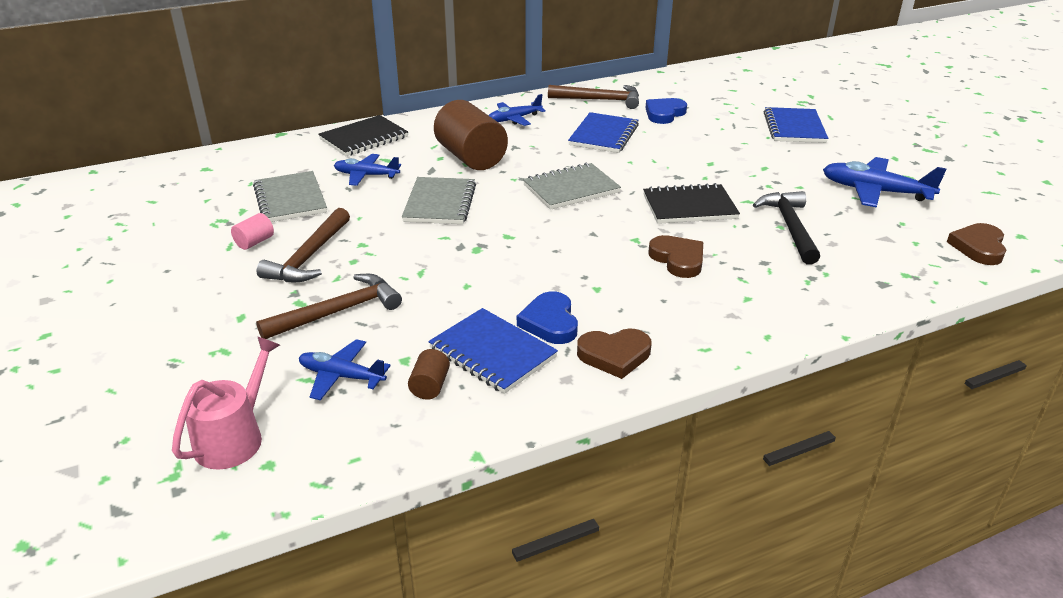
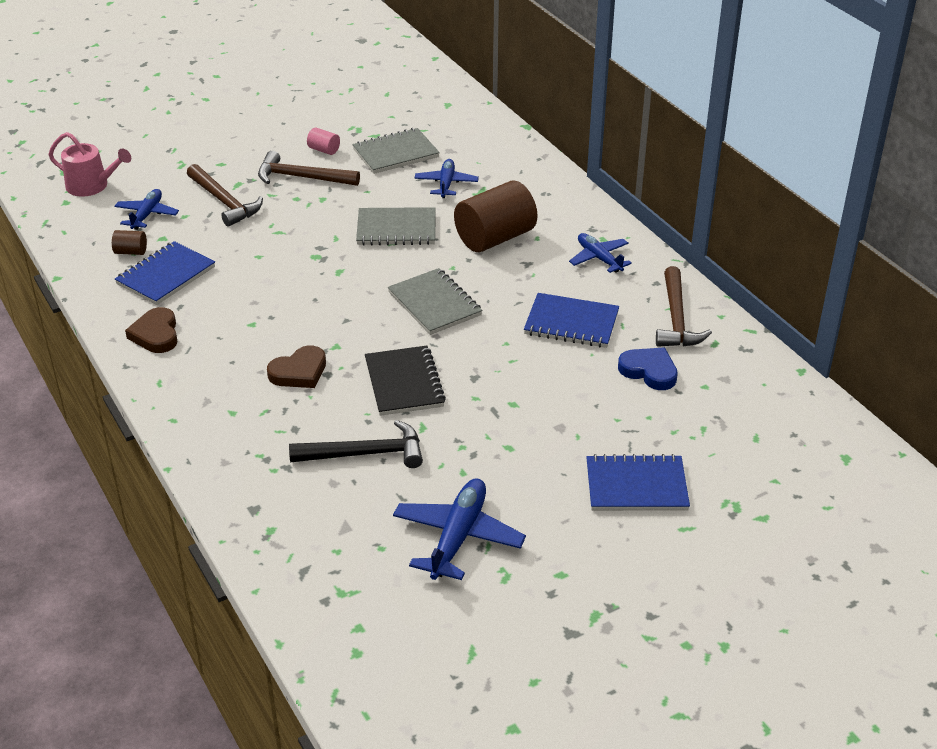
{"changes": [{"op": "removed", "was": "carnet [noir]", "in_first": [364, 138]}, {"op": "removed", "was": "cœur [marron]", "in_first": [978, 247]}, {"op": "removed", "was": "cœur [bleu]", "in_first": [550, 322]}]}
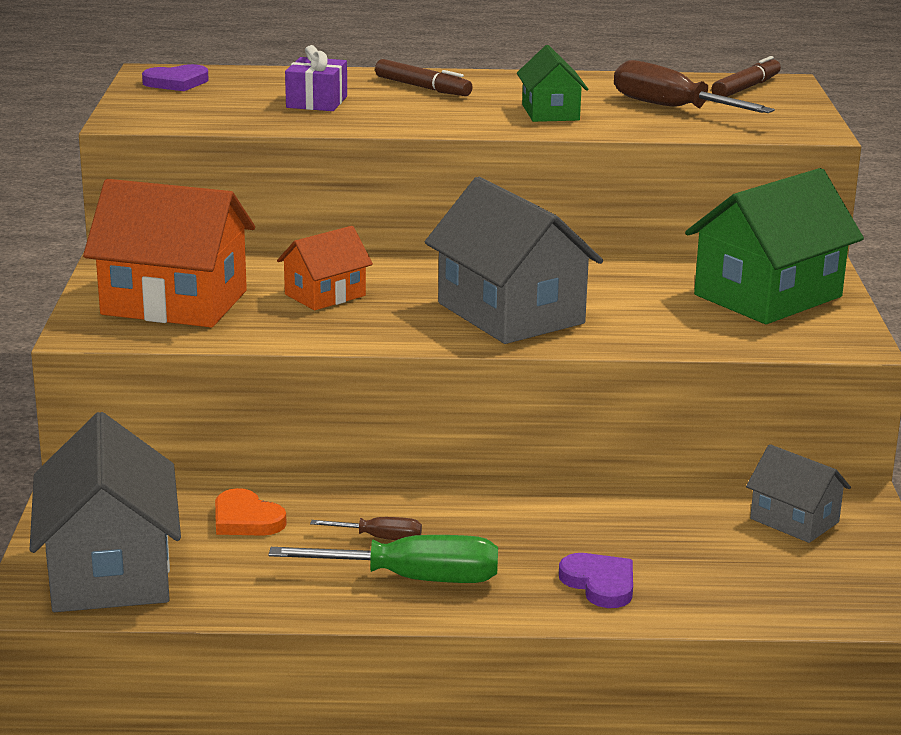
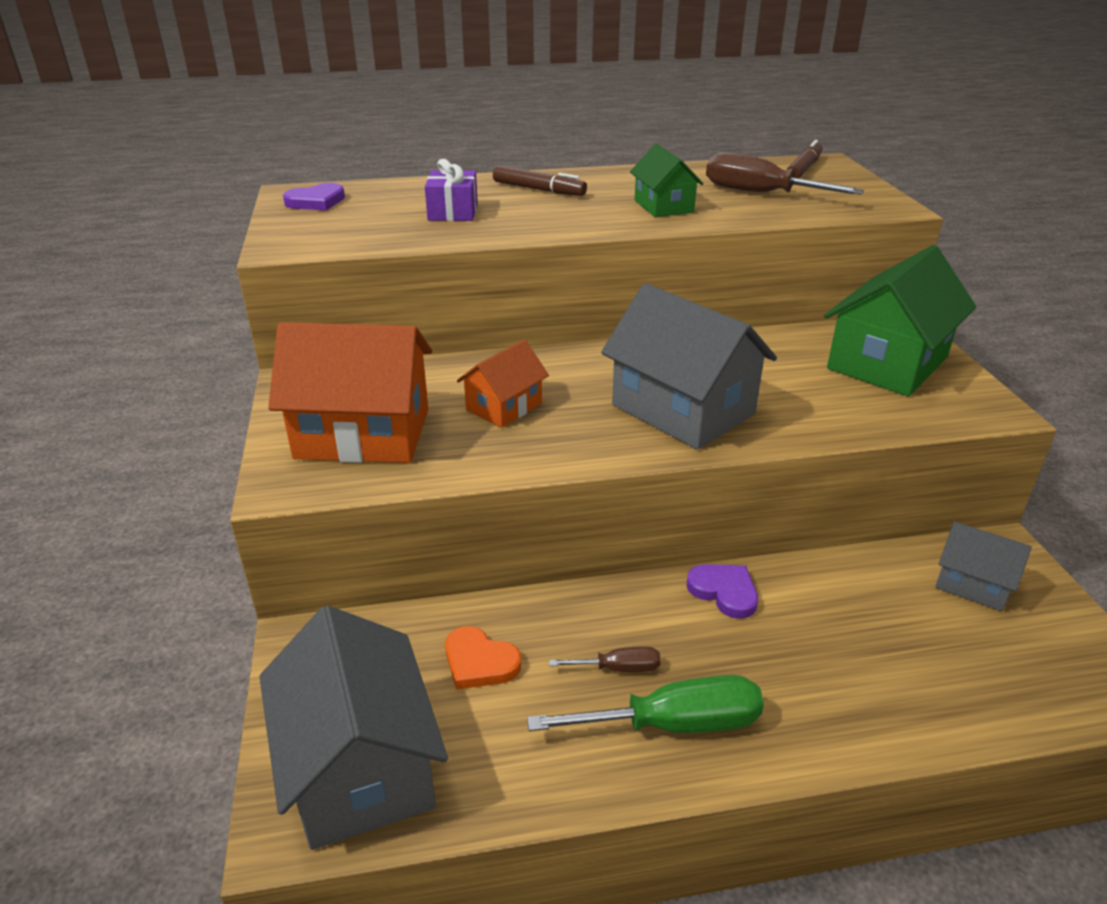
{"changes": [{"op": "moved", "was": "cœur [violet]", "in_first": [600, 584], "in_second": [724, 592]}]}
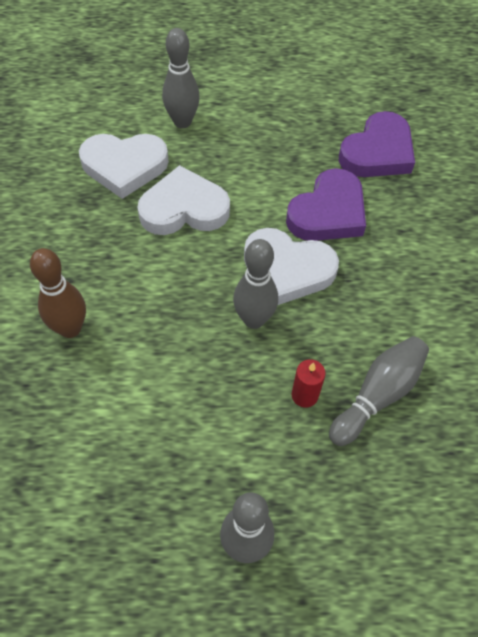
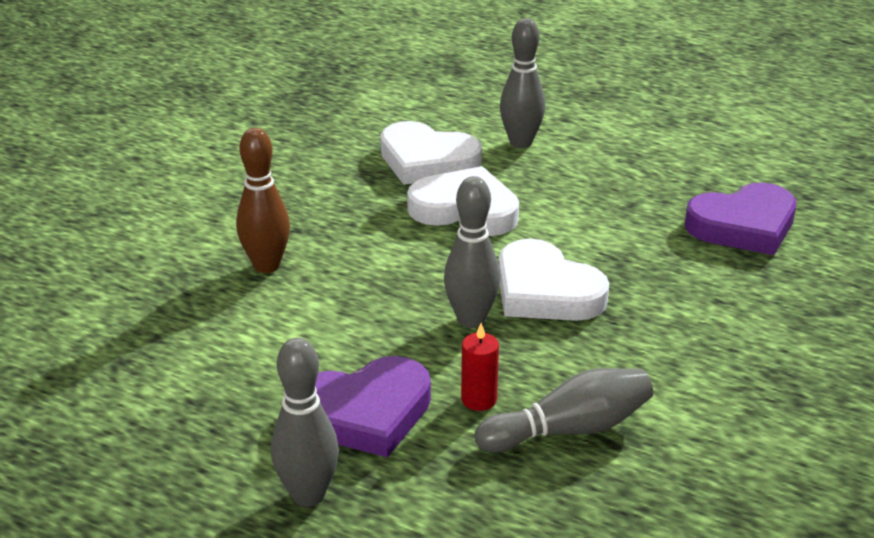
{"changes": [{"op": "moved", "was": "cœur [violet]", "in_first": [328, 212], "in_second": [365, 413]}]}
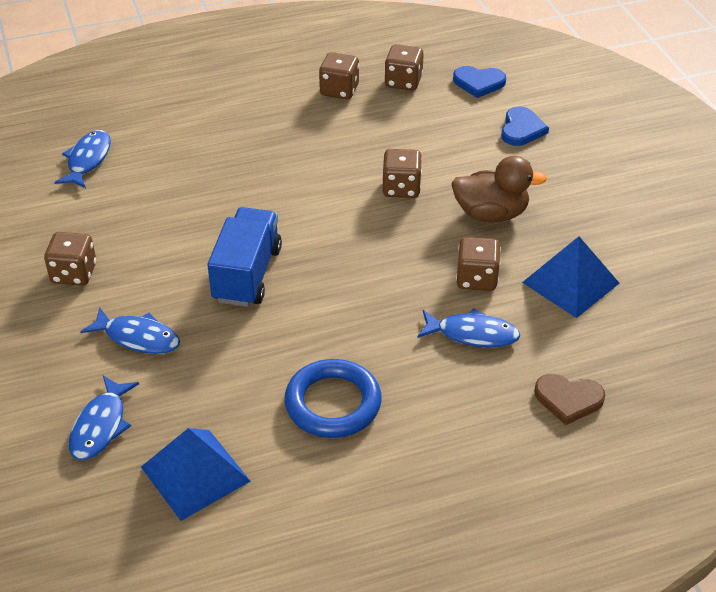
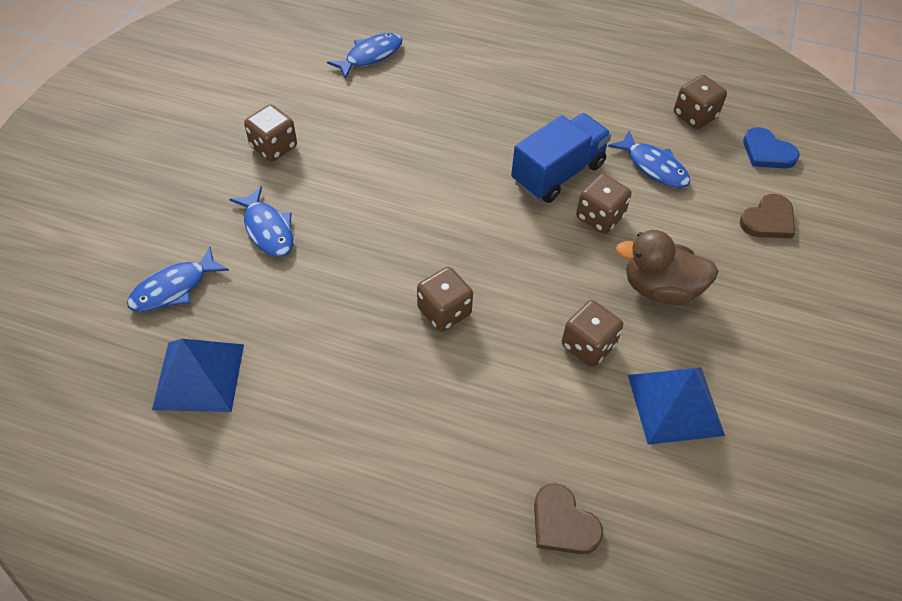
{"changes": [{"op": "moved", "was": "dé [marron]", "in_first": [339, 90], "in_second": [444, 311]}, {"op": "recoloured", "was": "cœur [bleu]", "now": "cœur [marron]", "in_first": [521, 129], "in_second": [768, 220]}, {"op": "turned", "was": "canard [marron]", "in_first": [491, 214], "in_second": [660, 289], "clockwise": 150}, {"op": "moved", "was": "camion [bleu]", "in_first": [247, 274], "in_second": [558, 173]}, {"op": "moved", "was": "poisson [bleu]", "in_first": [472, 334], "in_second": [653, 167]}, {"op": "removed", "was": "anneau [bleu]", "in_first": [333, 403]}]}
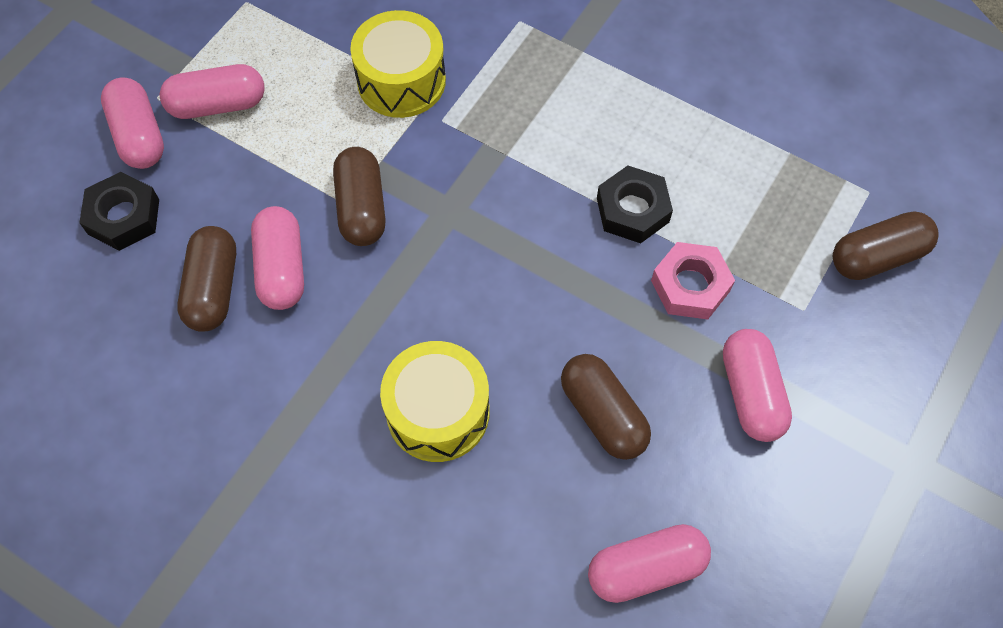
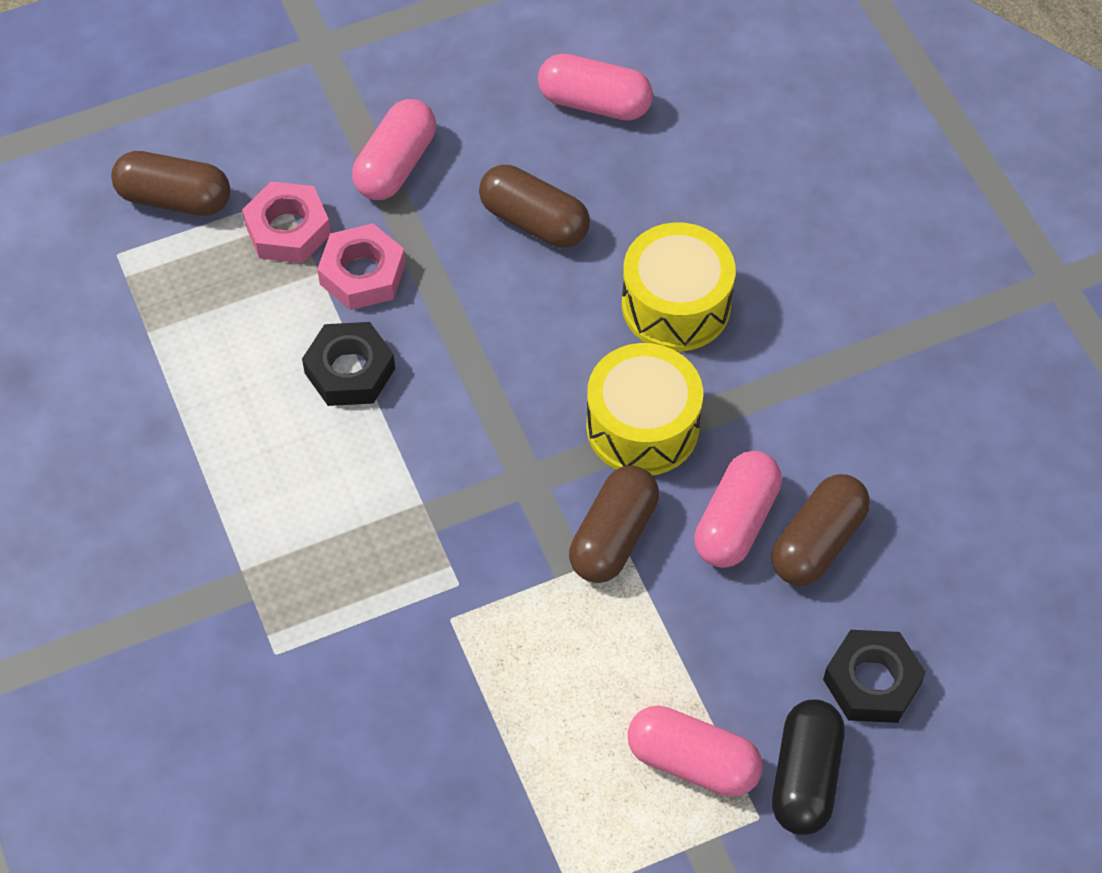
{"changes": [{"op": "moved", "was": "tambour [jaune]", "in_first": [401, 81], "in_second": [642, 426]}, {"op": "recoloured", "was": "gélule [rose]", "now": "gélule [noir]", "in_first": [139, 135], "in_second": [805, 777]}, {"op": "turned", "was": "gélule [marron]", "in_first": [603, 414], "in_second": [534, 221], "clockwise": -60}, {"op": "added", "now": "écrou [rose]", "in_second": [288, 230]}]}
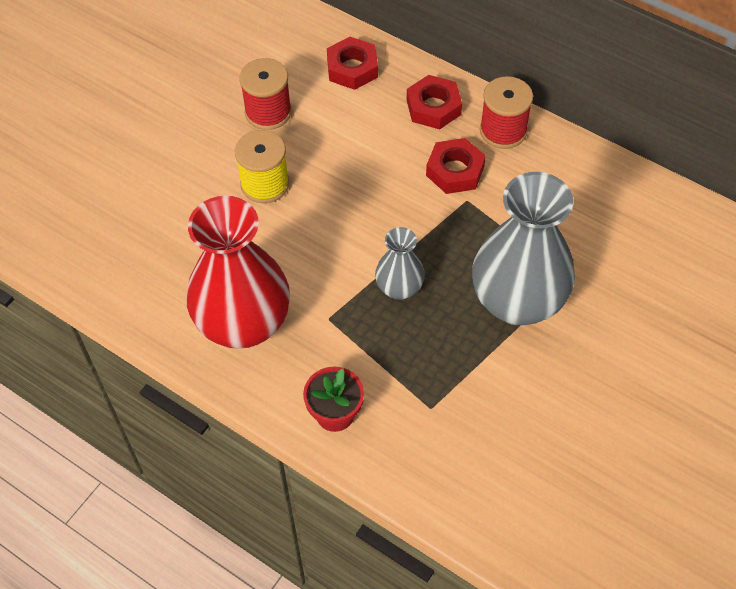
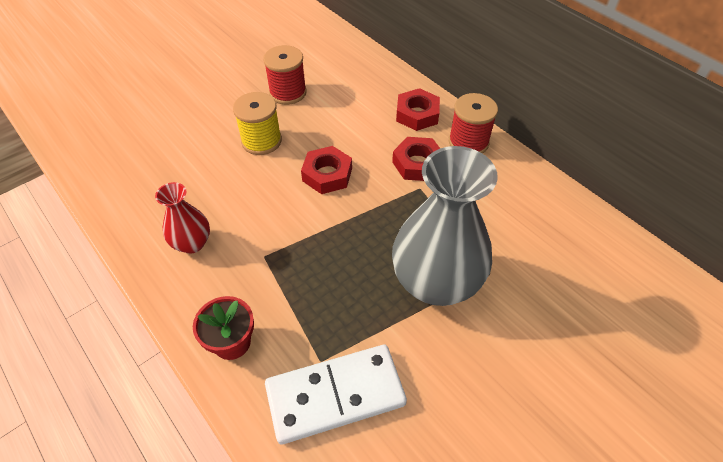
{"changes": [{"op": "moved", "was": "écrou [rouge]", "in_first": [352, 68], "in_second": [327, 174]}, {"op": "resized", "was": "vase [rouge]", "in_first": [244, 324], "in_second": [192, 243], "ratio": 0.5}, {"op": "removed", "was": "vase [gris]", "in_first": [399, 288]}, {"op": "added", "now": "domino [blanc]", "in_second": [335, 395]}]}
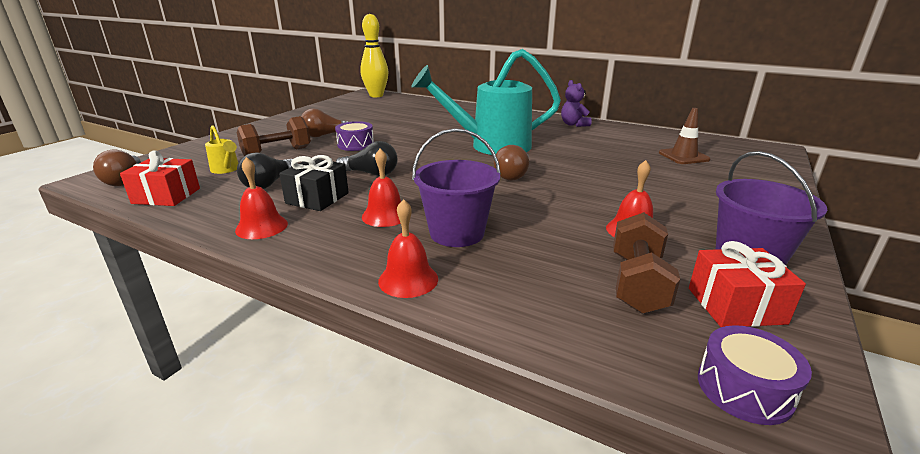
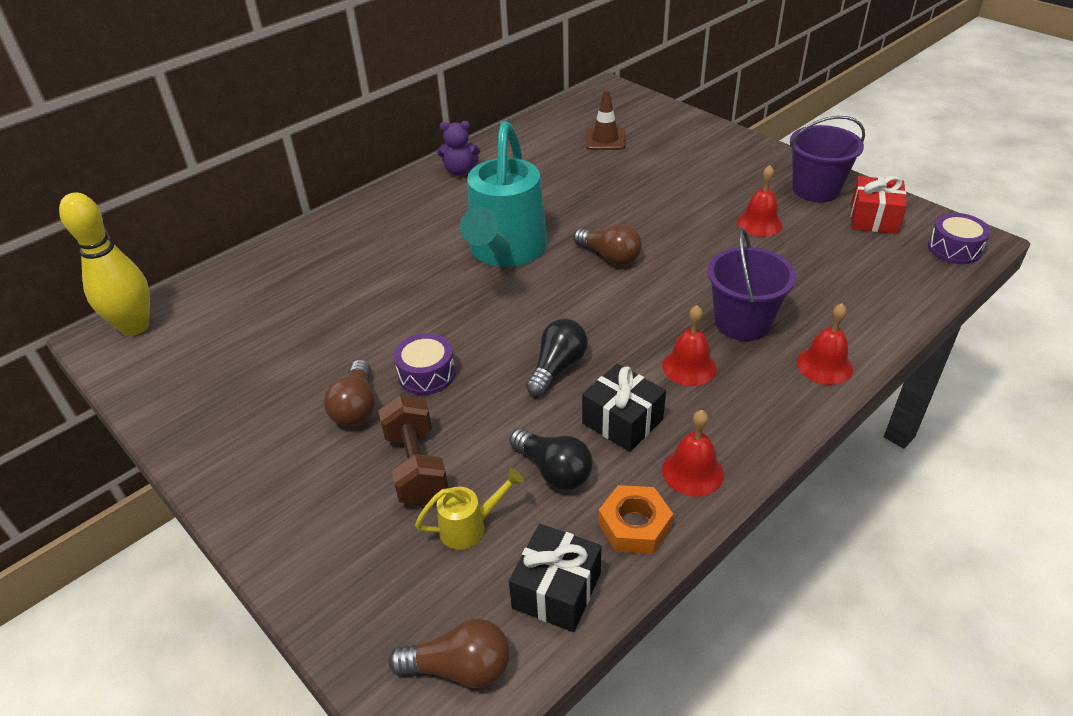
{"changes": [{"op": "recoloured", "was": "cadeau [rouge]", "now": "cadeau [noir]", "in_first": [166, 196], "in_second": [556, 590]}, {"op": "removed", "was": "haltère [marron]", "in_first": [637, 283]}, {"op": "added", "now": "écrou [orange]", "in_second": [634, 525]}]}
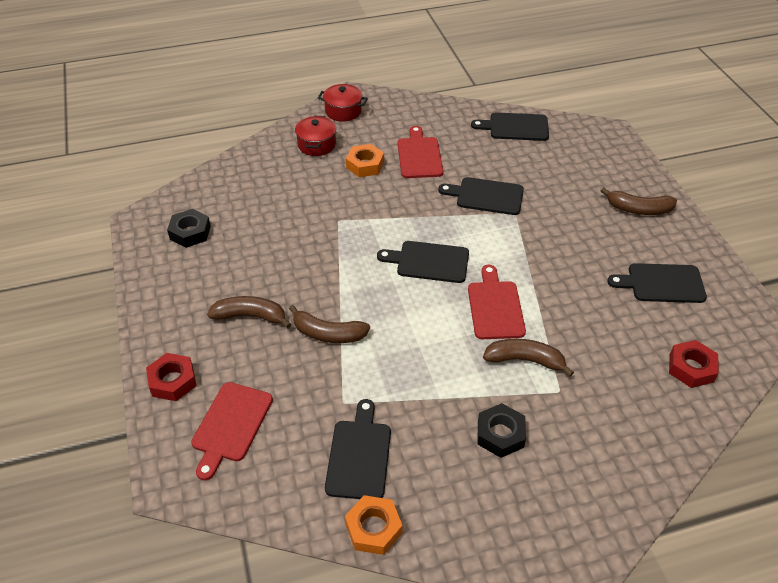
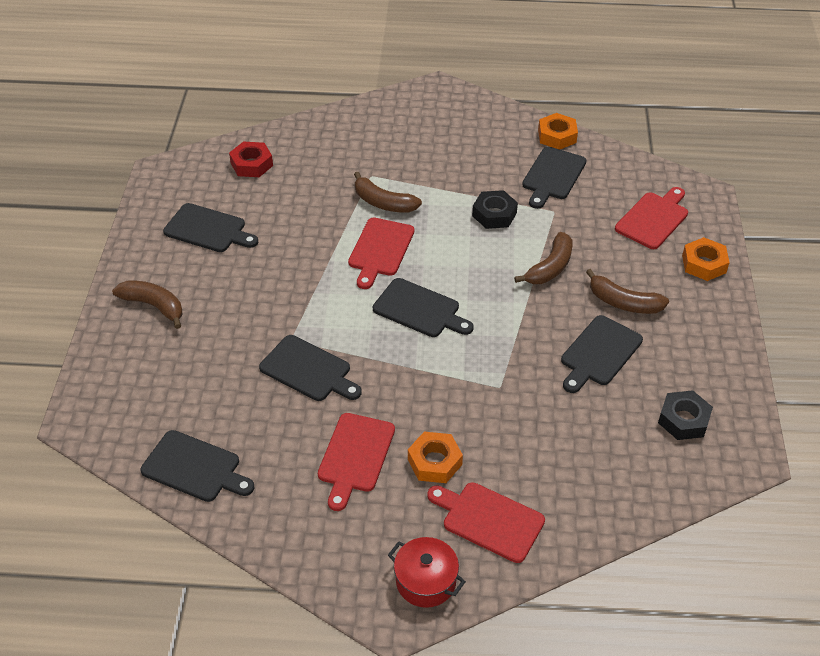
{"changes": [{"op": "replaced", "was": "marmite [rouge]", "now": "planche à découper [rouge]", "in_first": [317, 145], "in_second": [489, 520]}, {"op": "turned", "was": "banane [marron]", "in_first": [328, 333], "in_second": [550, 267], "clockwise": 90}, {"op": "recoloured", "was": "écrou [rouge]", "now": "écrou [orange]", "in_first": [173, 381], "in_second": [704, 264]}, {"op": "moved", "was": "écrou [noir]", "in_first": [500, 434], "in_second": [494, 214]}, {"op": "added", "now": "planche à découper [noir]", "in_second": [599, 353]}]}
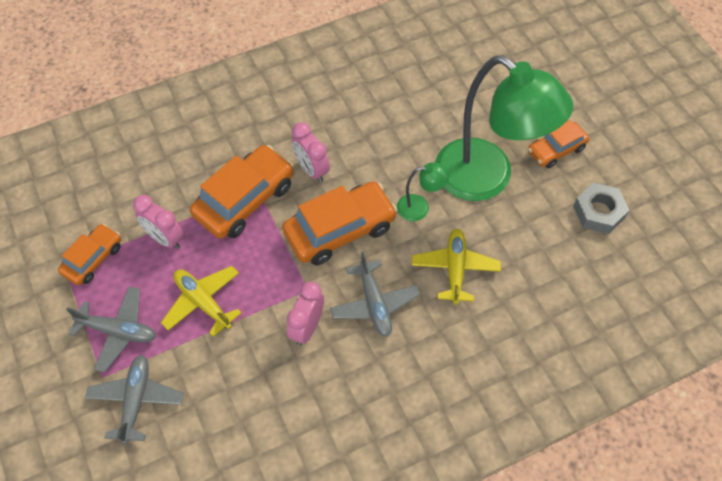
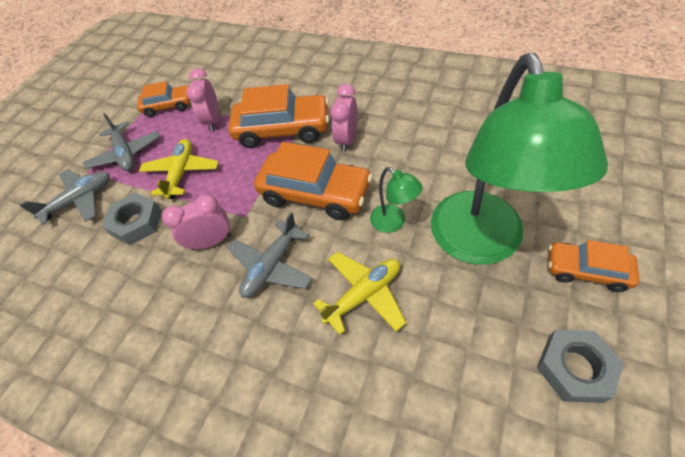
{"changes": [{"op": "added", "now": "écrou [gris]", "in_second": [136, 223]}]}
